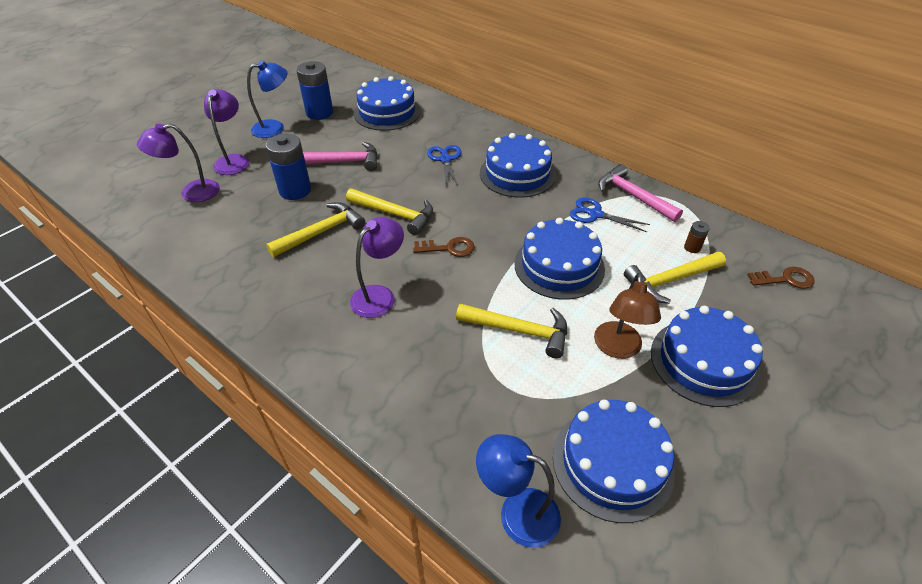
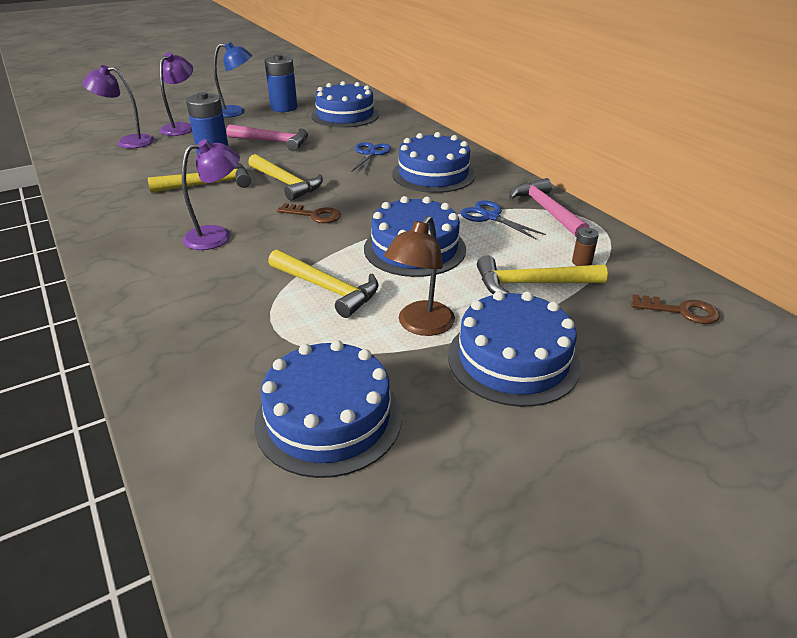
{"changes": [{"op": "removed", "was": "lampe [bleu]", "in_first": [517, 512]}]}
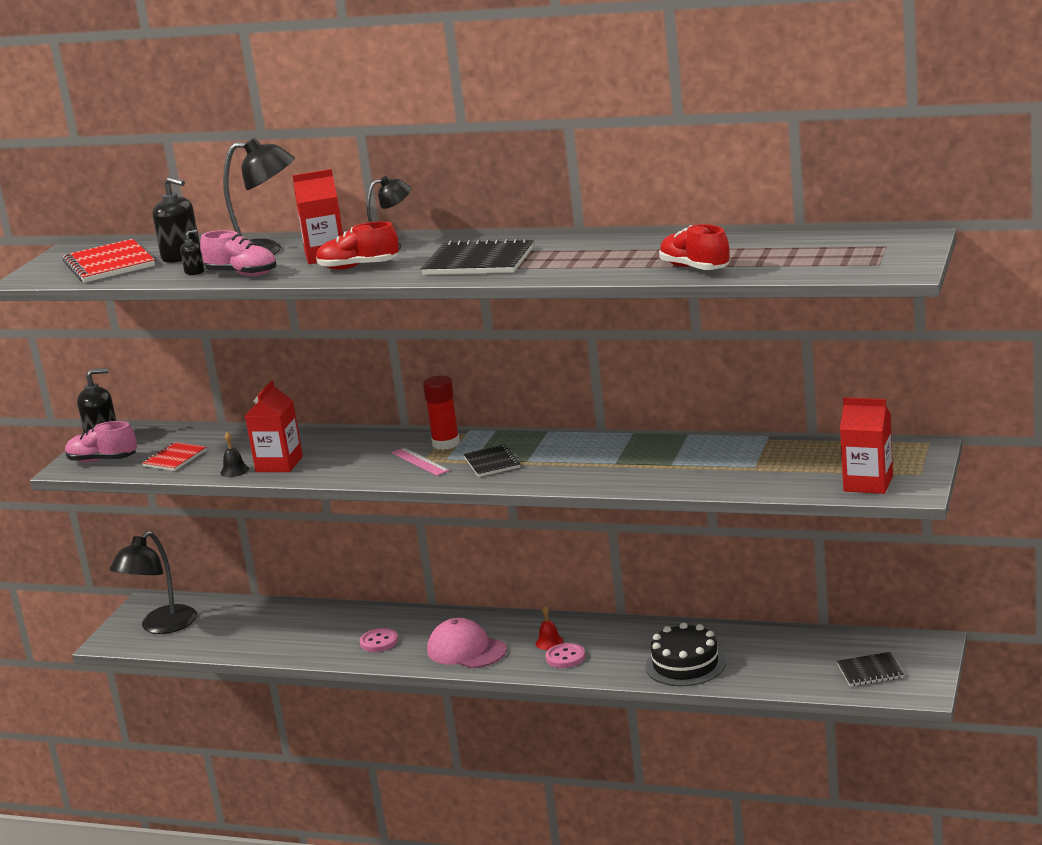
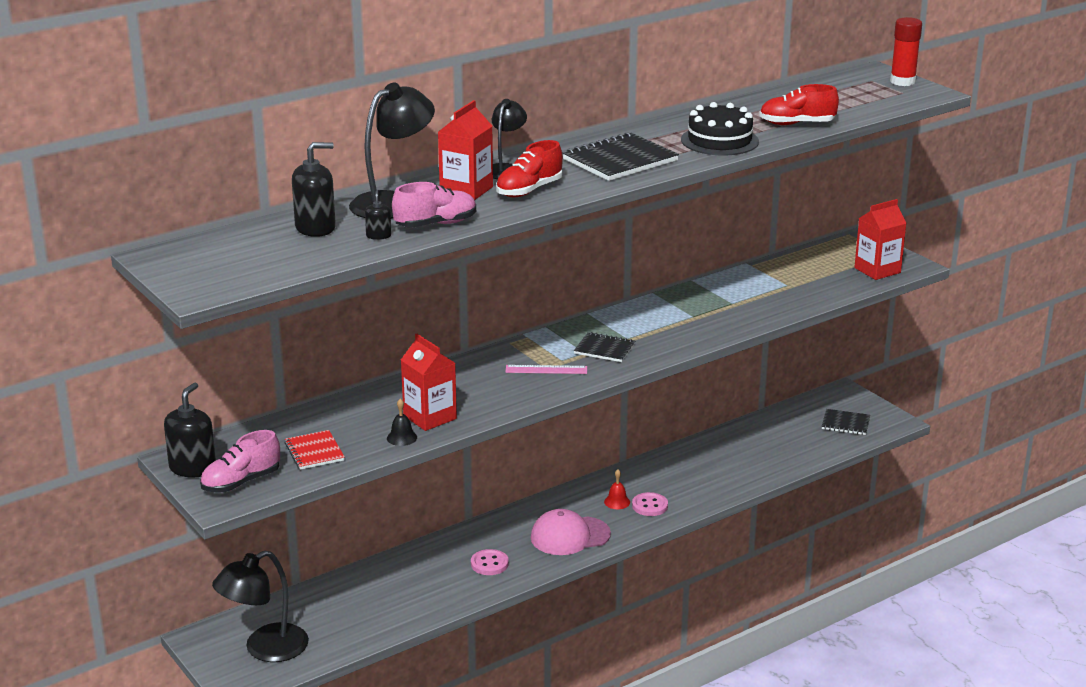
{"changes": [{"op": "removed", "was": "carnet [rouge]", "in_first": [109, 264]}, {"op": "moved", "was": "bâton de colle [rouge]", "in_first": [446, 444], "in_second": [902, 81]}, {"op": "turned", "was": "lampe [noir]", "in_first": [161, 626], "in_second": [265, 649], "clockwise": 75}, {"op": "moved", "was": "gâteau [noir]", "in_first": [685, 665], "in_second": [719, 141]}, {"op": "turned", "was": "carnet [noir]", "in_first": [870, 671], "in_second": [845, 423], "clockwise": 75}]}
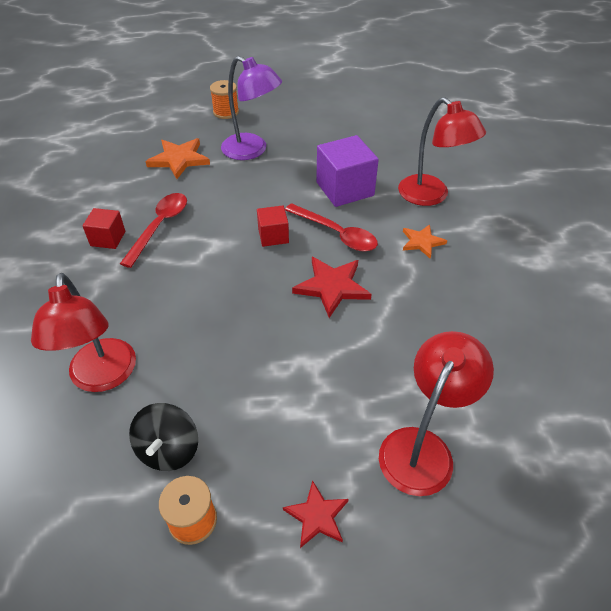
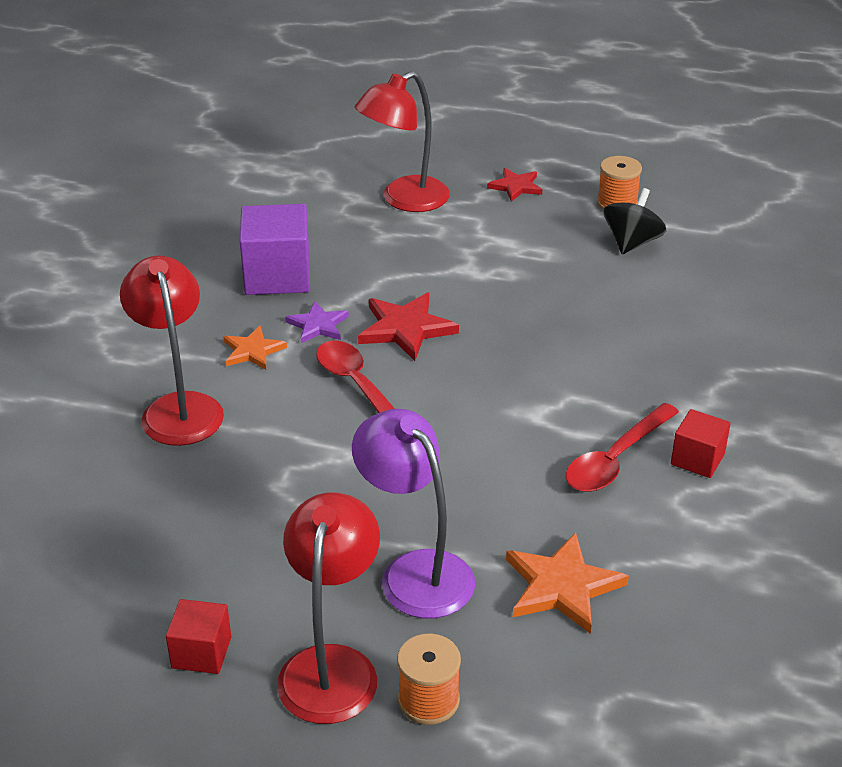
{"changes": [{"op": "moved", "was": "cube [violet]", "in_first": [345, 189], "in_second": [277, 276]}, {"op": "moved", "was": "cube [rouge]", "in_first": [273, 236], "in_second": [201, 652]}, {"op": "moved", "was": "lampe [rouge]", "in_first": [102, 377], "in_second": [331, 666]}, {"op": "added", "now": "étoile [violet]", "in_second": [318, 325]}]}
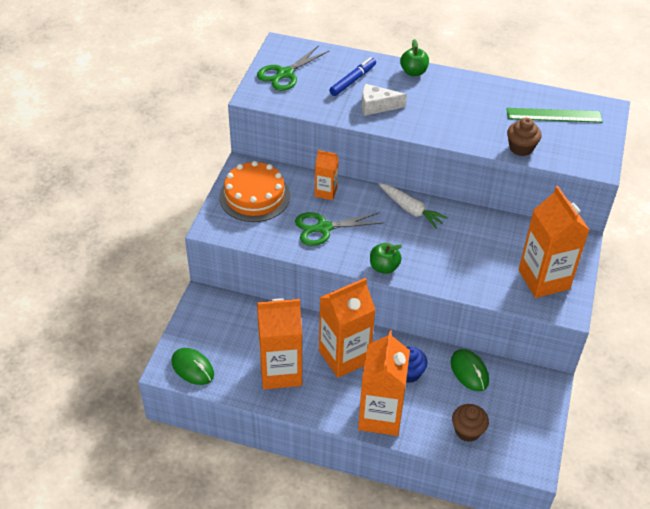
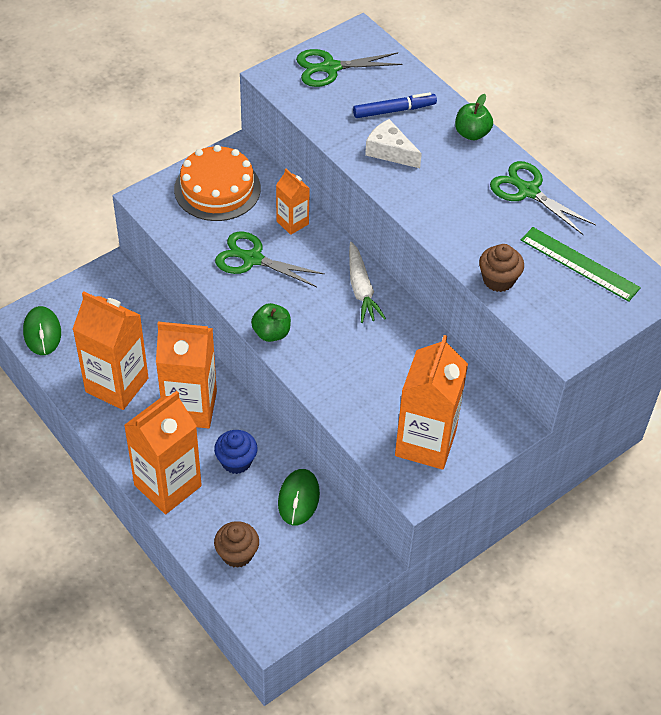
{"changes": [{"op": "added", "now": "ciseaux [vert]", "in_second": [528, 191]}]}
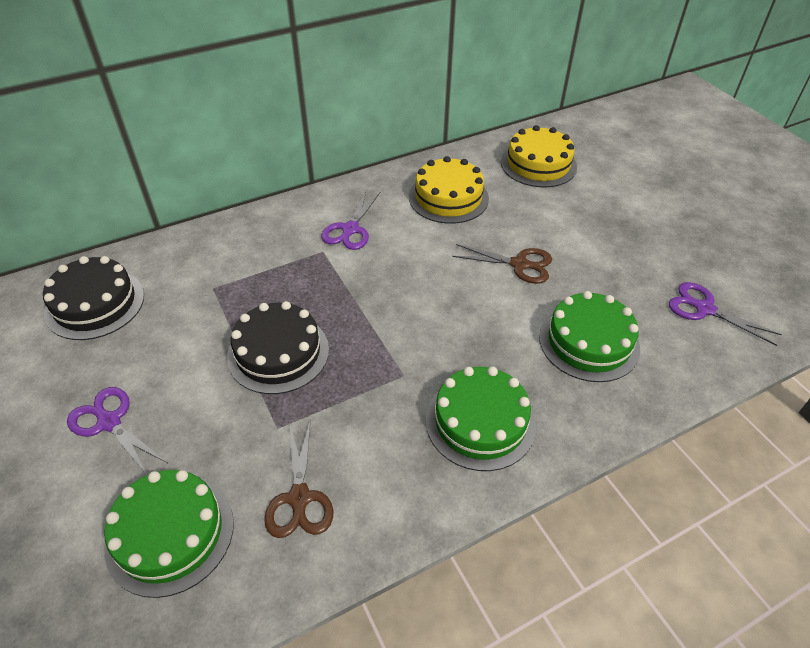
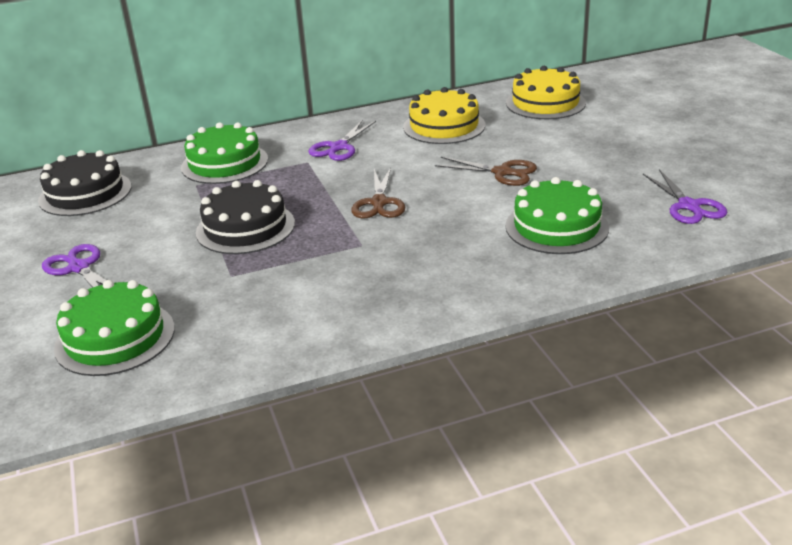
{"changes": [{"op": "turned", "was": "ciseaux [violet]", "in_first": [704, 309], "in_second": [688, 206], "clockwise": -150}, {"op": "moved", "was": "gâteau [vert]", "in_first": [480, 422], "in_second": [224, 163]}, {"op": "moved", "was": "ciseaux [marron]", "in_first": [299, 498], "in_second": [379, 203]}]}
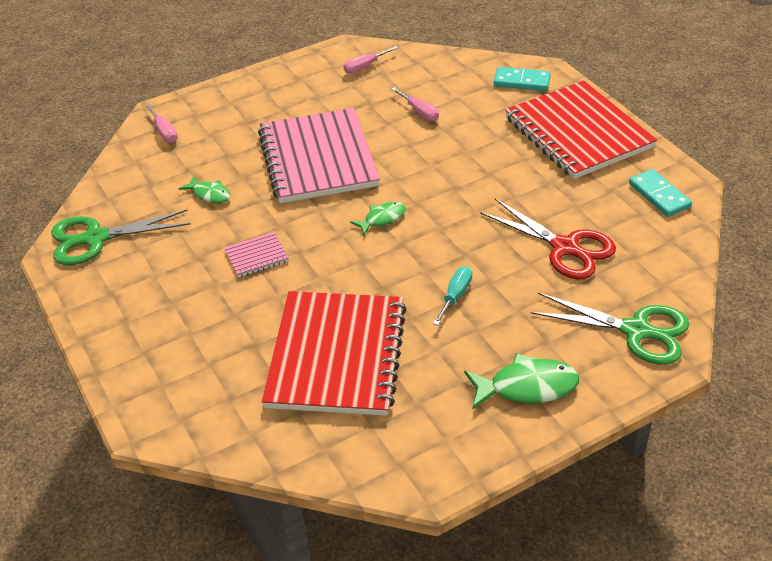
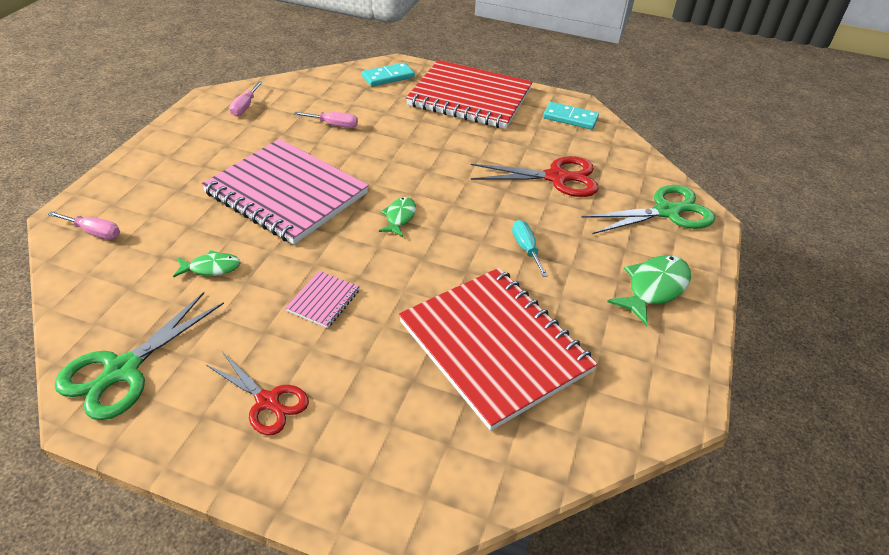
{"changes": [{"op": "added", "now": "ciseaux [rouge]", "in_second": [267, 401]}]}
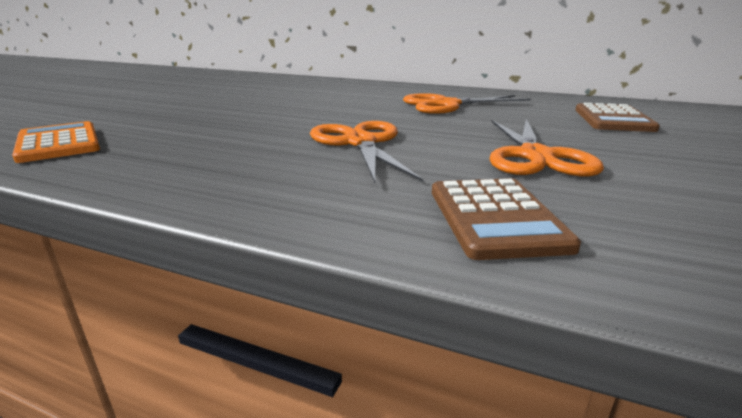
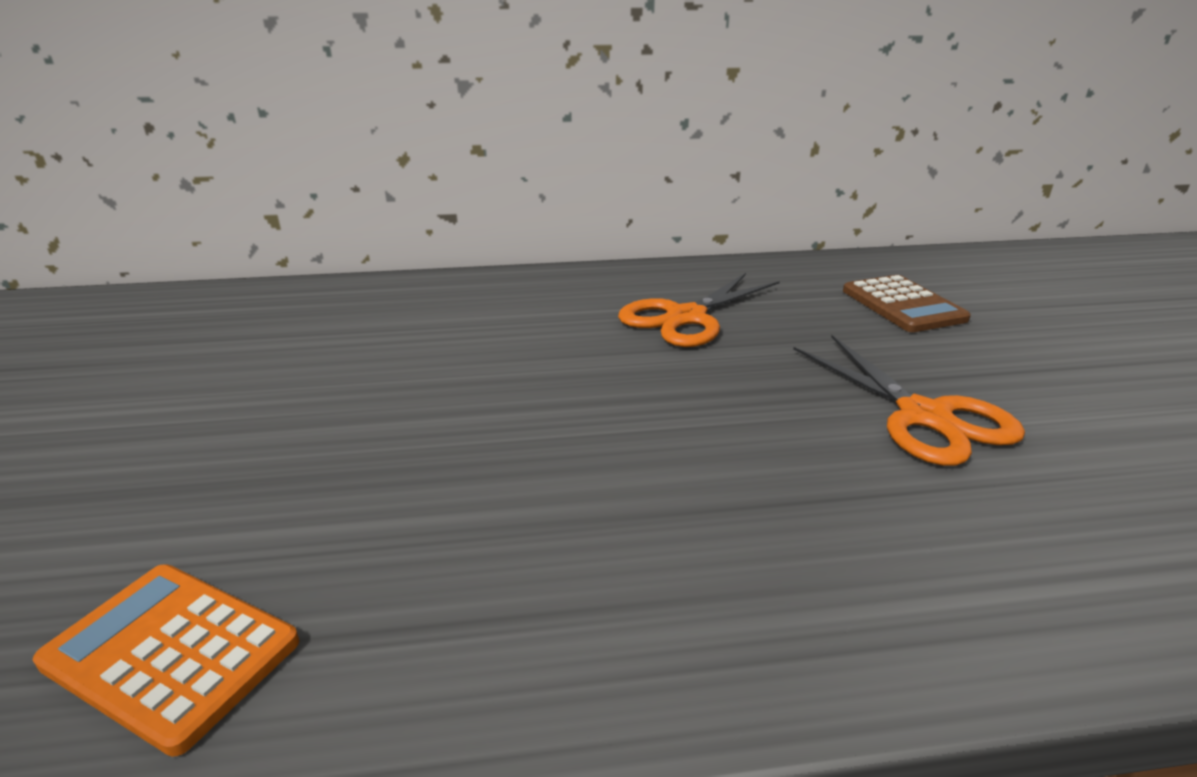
{"changes": [{"op": "removed", "was": "ciseaux [orange]", "in_first": [360, 143]}, {"op": "removed", "was": "calculatrice [marron]", "in_first": [495, 218]}]}
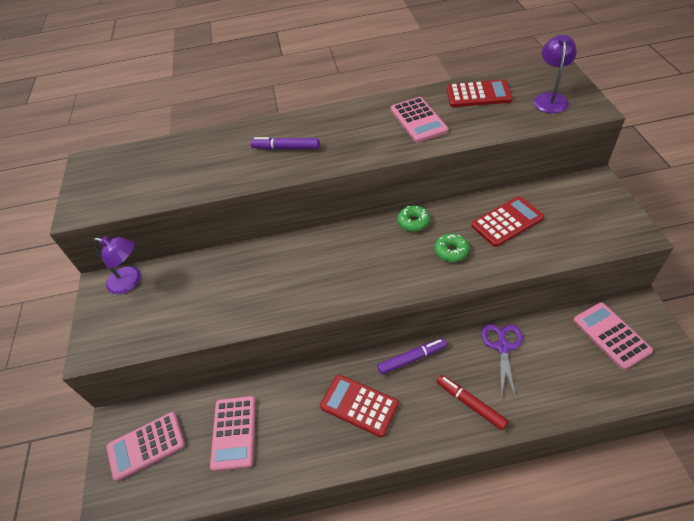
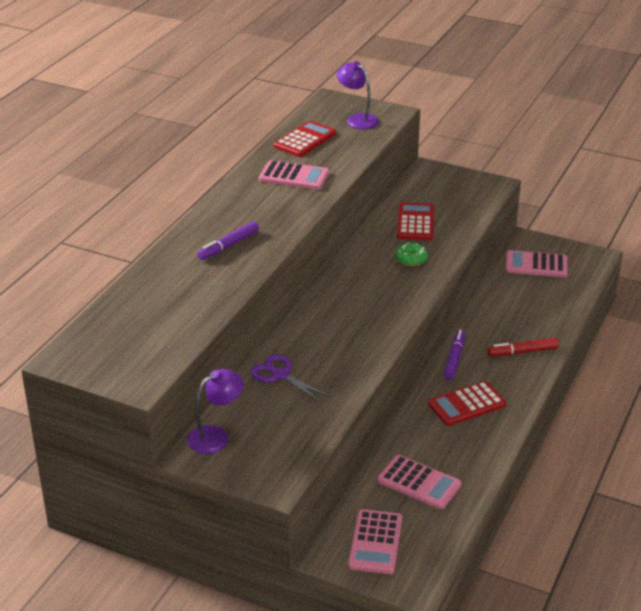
{"changes": [{"op": "removed", "was": "beignet [vert]", "in_first": [413, 222]}, {"op": "moved", "was": "ciseaux [violet]", "in_first": [502, 346], "in_second": [280, 375]}]}
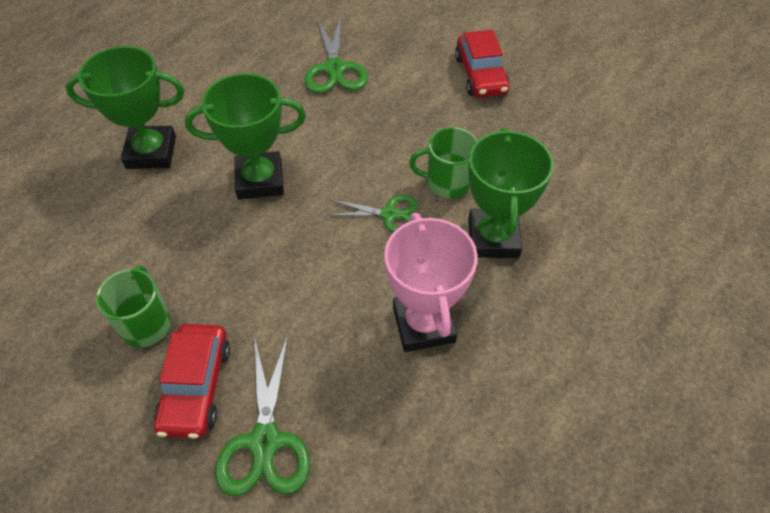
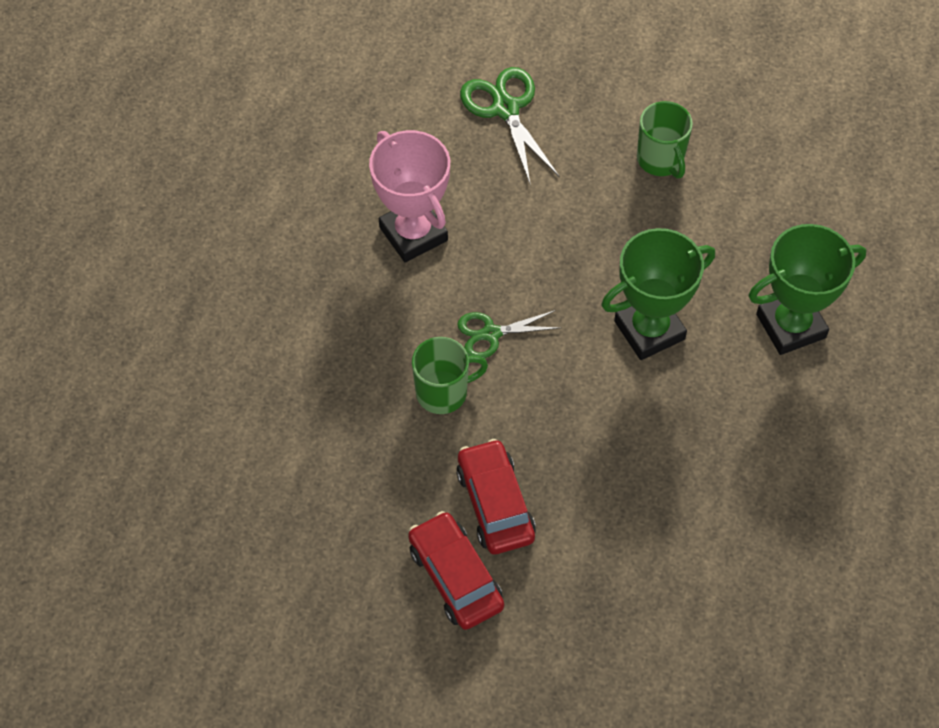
{"changes": [{"op": "removed", "was": "ciseaux [vert]", "in_first": [335, 69]}, {"op": "removed", "was": "trophée [vert]", "in_first": [493, 238]}, {"op": "moved", "was": "voiture [rouge]", "in_first": [196, 386], "in_second": [495, 504]}]}
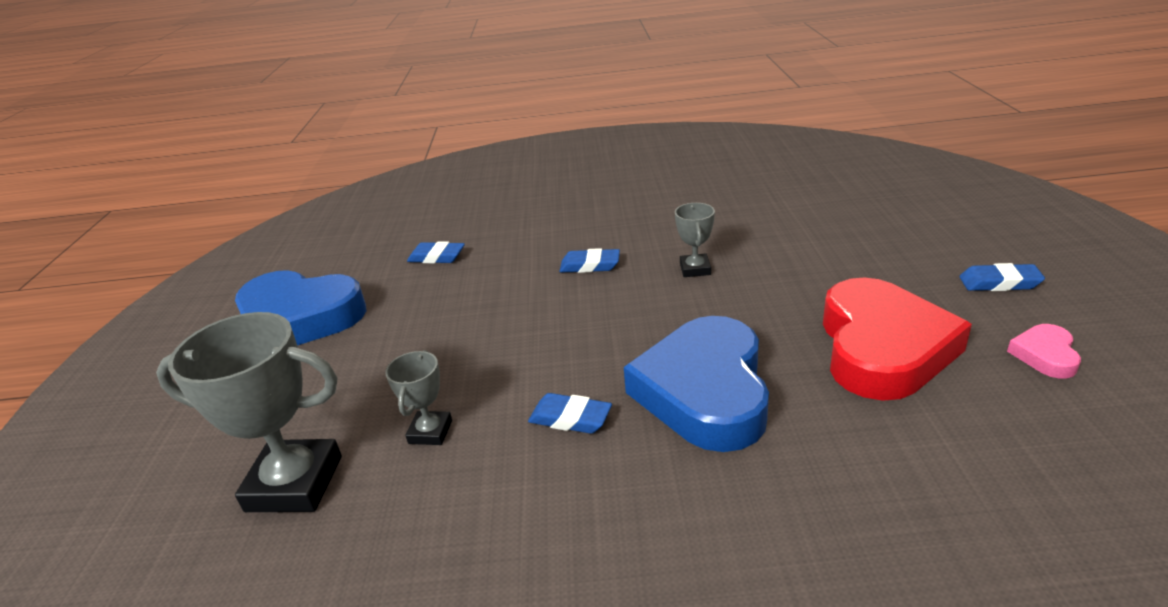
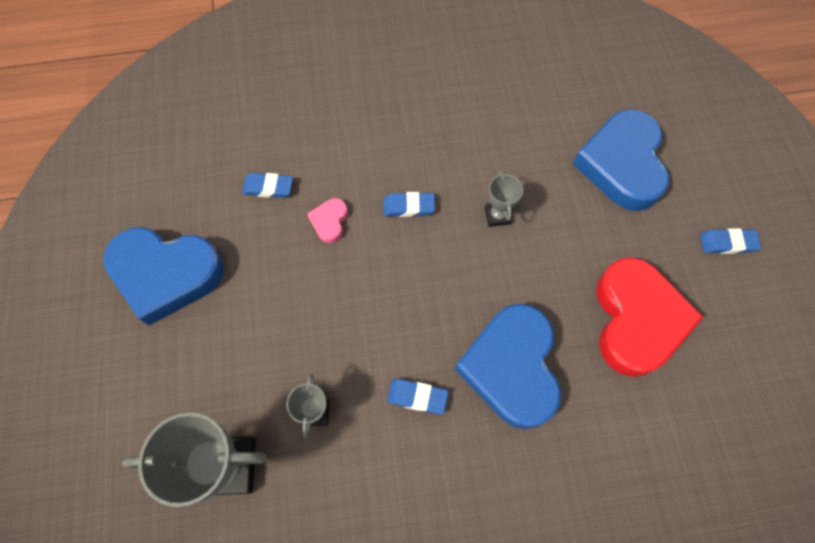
{"changes": [{"op": "moved", "was": "cœur [rose]", "in_first": [1045, 355], "in_second": [329, 221]}, {"op": "added", "now": "cœur [bleu]", "in_second": [621, 164]}]}
